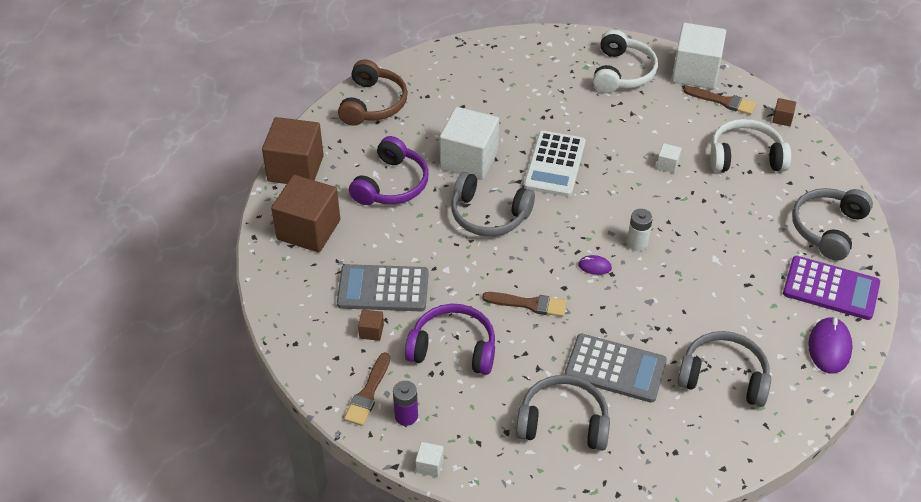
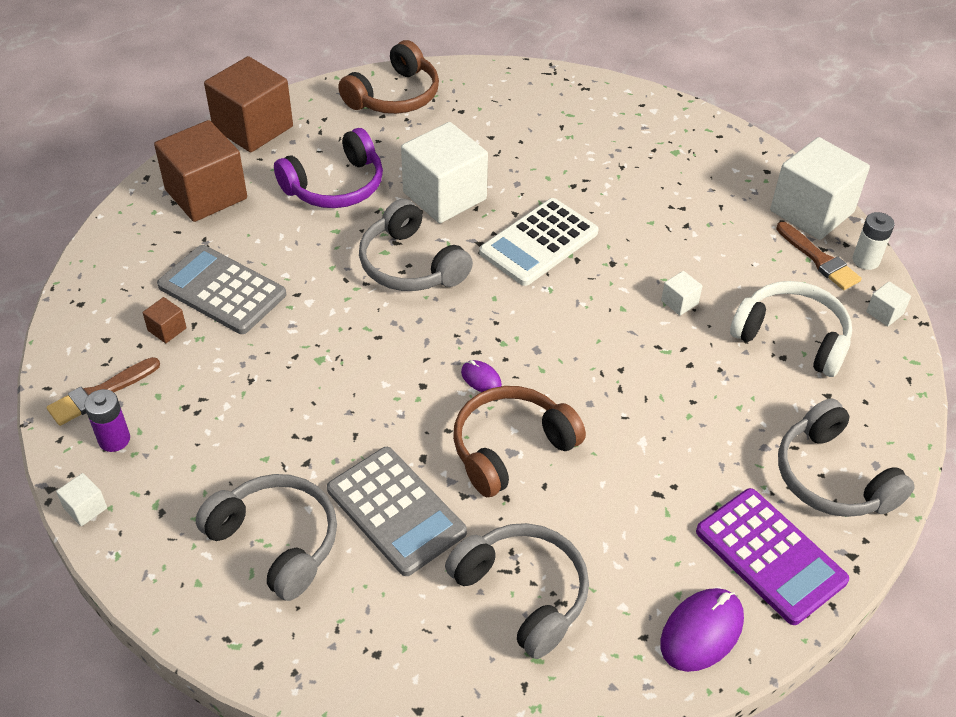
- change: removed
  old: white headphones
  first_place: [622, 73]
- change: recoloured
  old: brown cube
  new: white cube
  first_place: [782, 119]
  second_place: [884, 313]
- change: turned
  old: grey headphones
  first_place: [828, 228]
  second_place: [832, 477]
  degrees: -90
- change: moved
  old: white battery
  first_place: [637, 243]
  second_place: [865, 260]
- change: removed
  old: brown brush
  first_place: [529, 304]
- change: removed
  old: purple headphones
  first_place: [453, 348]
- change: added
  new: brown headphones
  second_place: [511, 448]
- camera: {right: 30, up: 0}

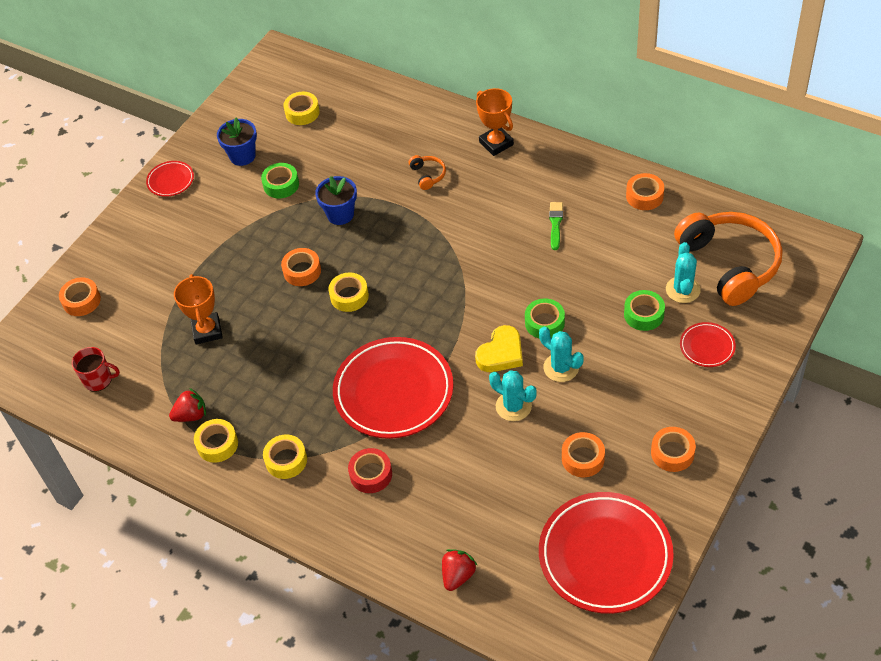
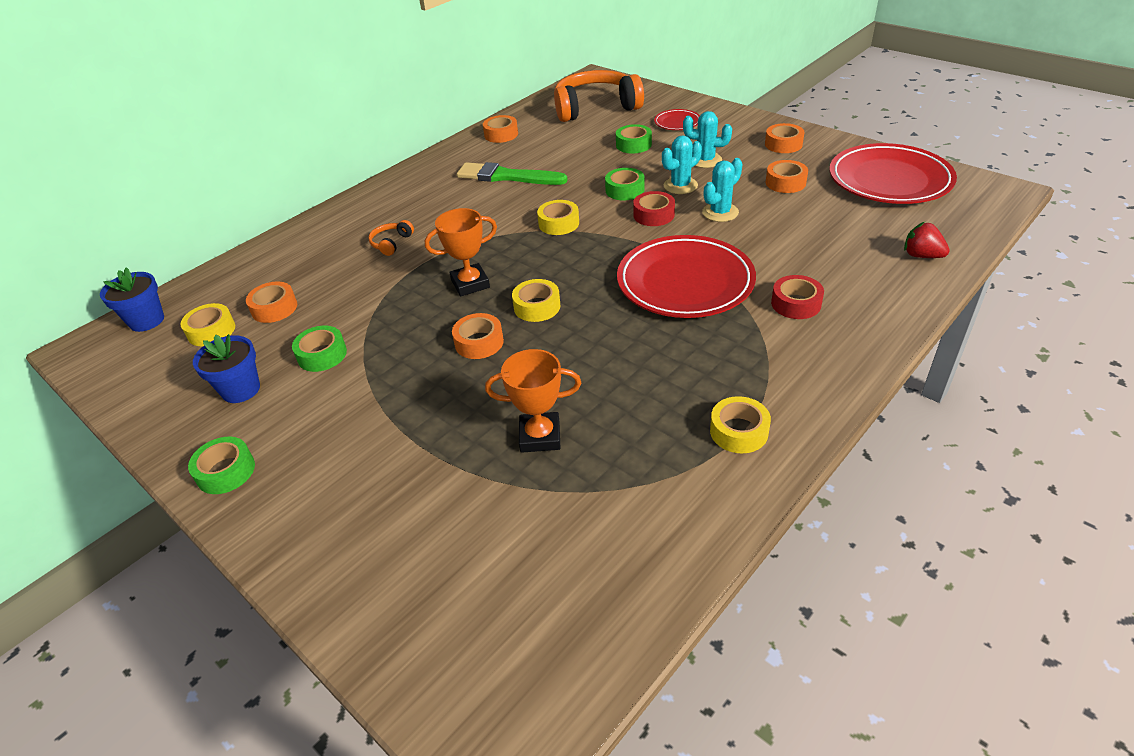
- change: moved
  old: orange trophy
  first_place: [496, 143]
  second_place: [470, 284]
- change: turned
  old: orange headphones
  first_place: [428, 175]
  second_place: [391, 243]
  degrees: -60
- change: replaced
  old: red plate
  new: green tape
  first_place: [170, 181]
  second_place: [226, 471]
- change: moved
  old: blue flower pot
  first_place: [340, 214]
  second_place: [147, 321]
- change: resized
  old: green brush
  first_place: [555, 224]
  second_place: [507, 176]
  factor: 1.87
- change: moved
  old: turquoise cactus
  first_place: [683, 290]
  second_place: [705, 160]
- change: moved
  old: orange tape
  first_place: [81, 301]
  second_place: [274, 308]
- change: replaced
  old: yellow heart
  new: red tape
  first_place: [501, 353]
  second_place: [654, 215]
- change: removed
  old: red mug
  first_place: [98, 380]
- change: removed
  old: red strawberry
  first_place: [191, 415]
- change: moved
  old: yellow tape
  first_place: [286, 460]
  second_place: [558, 223]
- camera: {right: -80, up: -10}

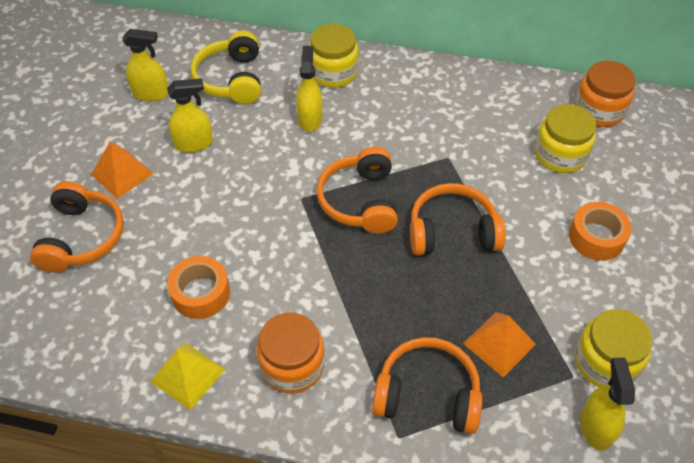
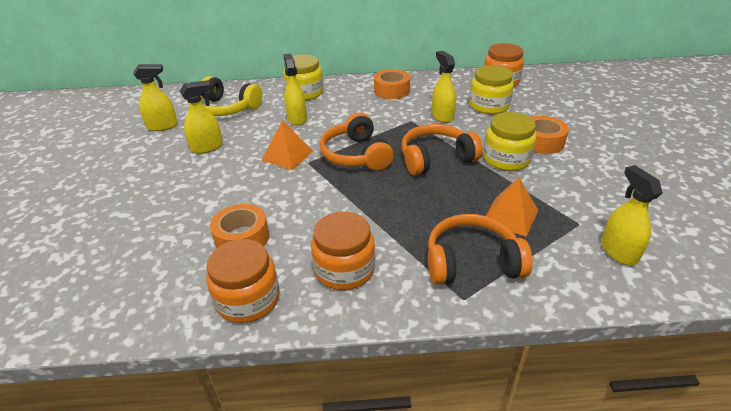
- change: turned
  old: yellow headphones
  first_place: [231, 79]
  second_place: [227, 108]
  degrees: -45
- change: moved
  old: orange pyramid
  first_place: [122, 174]
  second_place: [287, 155]
- change: removed
  old: orange headphones
  first_place: [82, 237]
- change: moved
  old: yellow jar
  first_place: [605, 362]
  second_place: [506, 159]
- change: replaced
  old: yellow pyramid
  new: orange jar
  first_place: [187, 375]
  second_place: [248, 299]
- change: added
  new: yellow spray bottle
  second_place: [442, 116]
- change: added
  new: orange tape
  second_place: [391, 90]
- camera: {right: -15, up: -15}

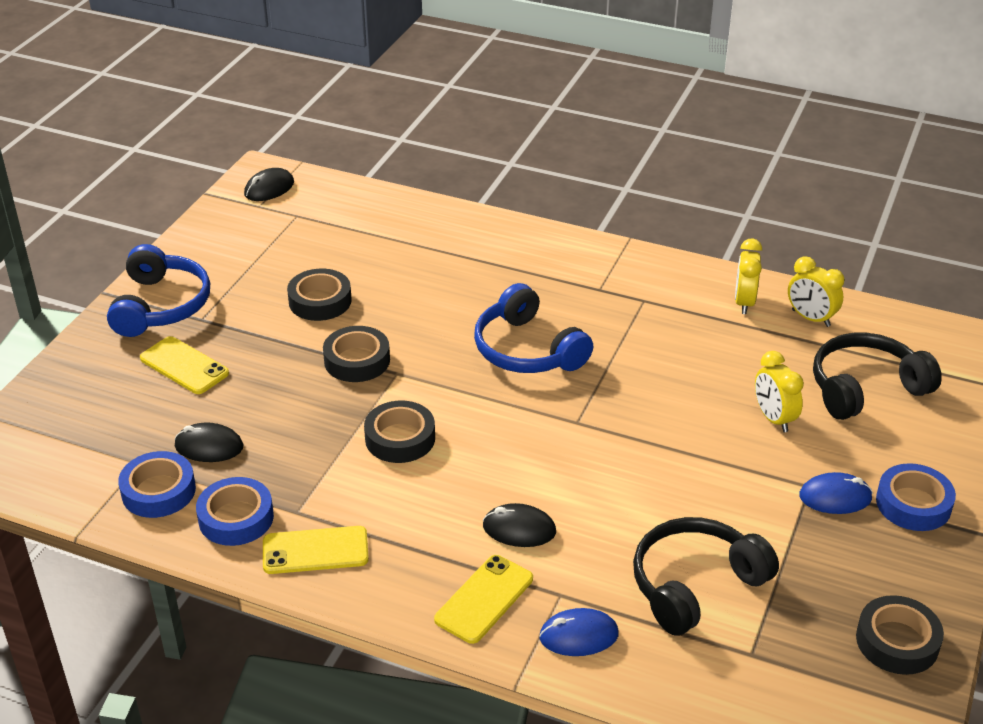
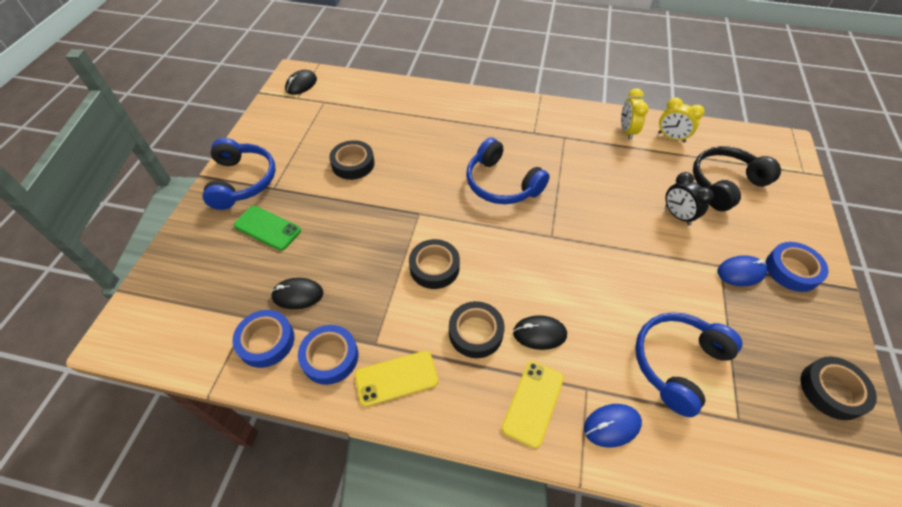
- change: moved
  old: black tape
  first_place: [357, 360]
  second_place: [475, 332]
- change: recoloured
  old: yellow phone
  new: green phone
  first_place: [184, 366]
  second_place: [267, 228]
- change: recoloured
  old: yellow clock
  new: black clock
  first_place: [774, 418]
  second_place: [677, 215]
- change: recoloured
  old: black headphones
  new: blue headphones
  first_place: [695, 585]
  second_place: [677, 363]
- camera: {right: -10, up: 15}

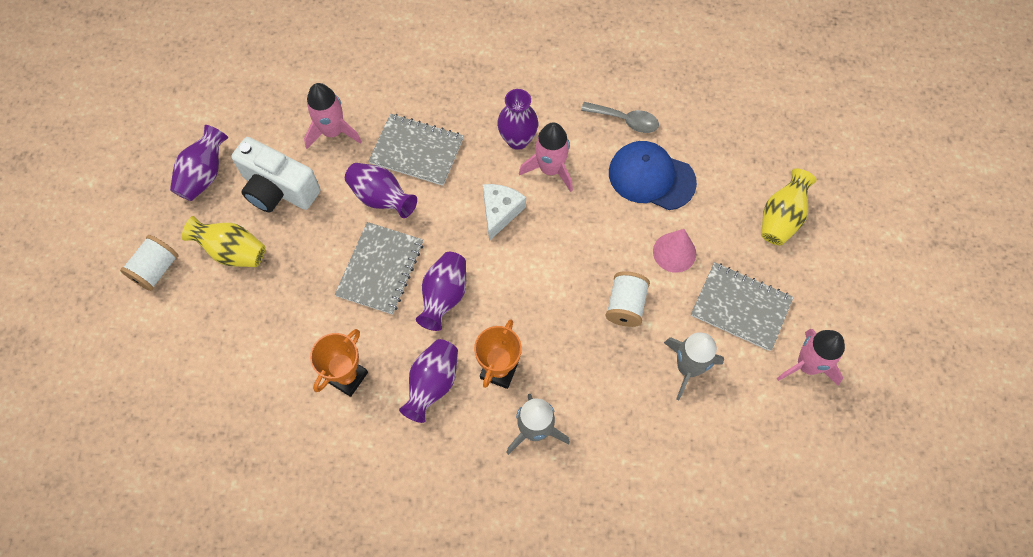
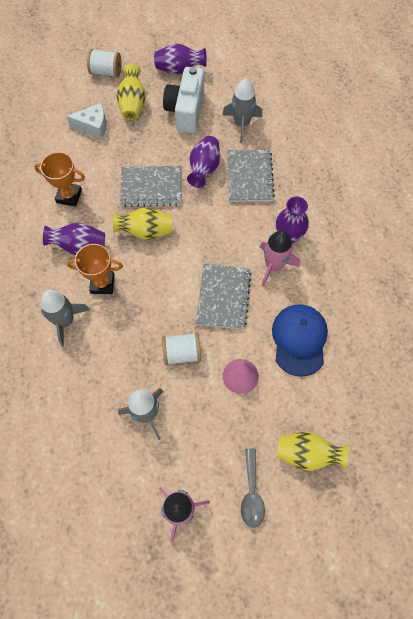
- change: recoloured
  old: pink rocket
  new: grey rocket
  first_place: [333, 132]
  second_place: [241, 124]
- change: moved
  old: grey spoon
  first_place: [625, 120]
  second_place: [251, 493]
- change: moved
  old: white cheese
  first_place: [500, 212]
  second_place: [93, 126]
- change: recoloured
  old: purple vase
  new: yellow vase
  first_place: [444, 296]
  second_place: [145, 231]
- change: moved
  old: grey notebook
  first_place: [741, 307]
  second_place: [223, 297]
- camera: {right: 70, up: 0}

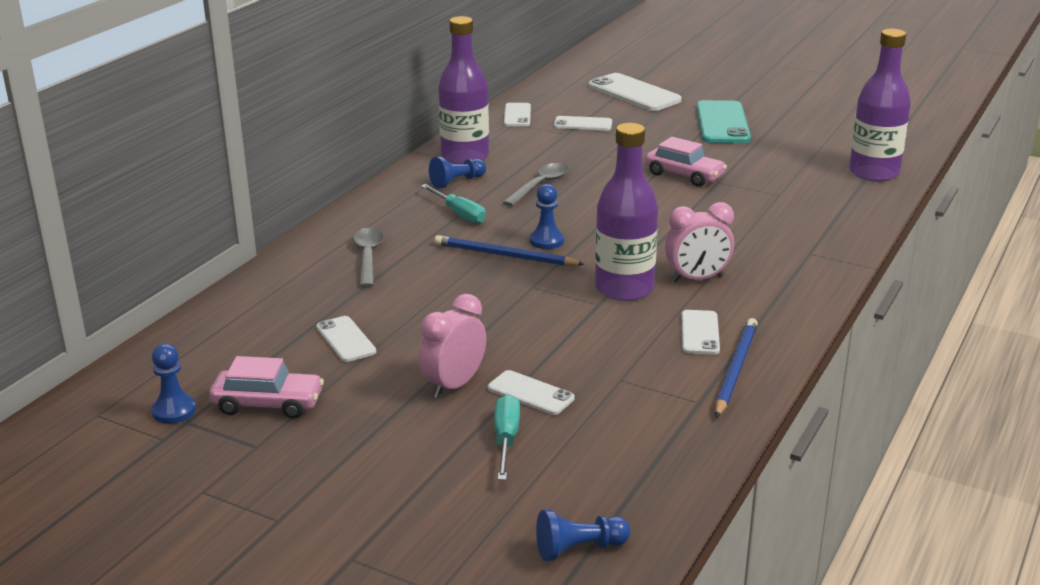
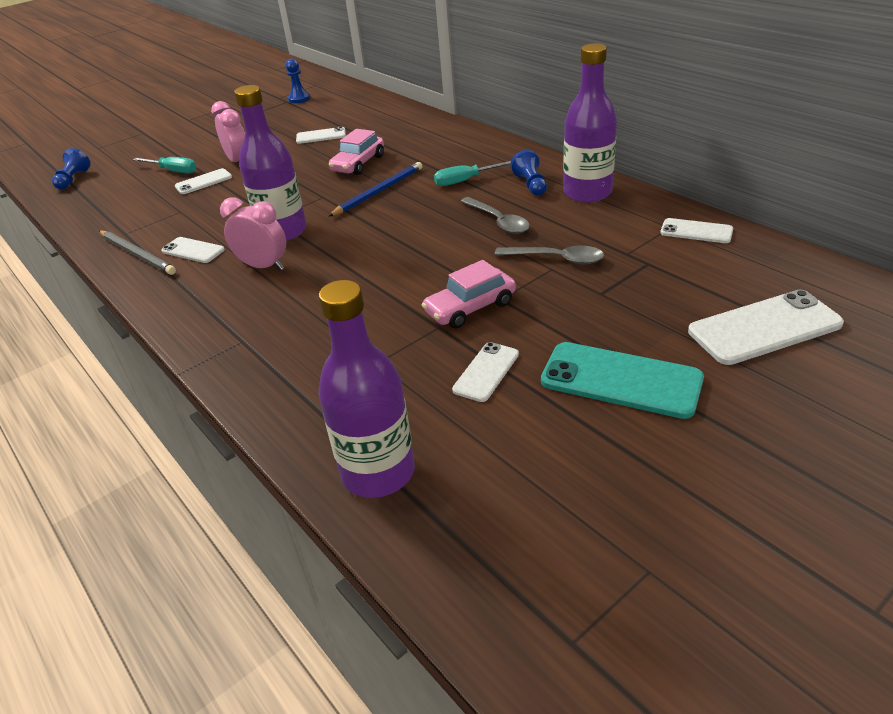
- change: moved
  old: white phone
  first_place: [583, 124]
  second_place: [486, 372]
- change: removed
  old: blue pawn
  first_place: [546, 241]
- change: turned
  old: pink clock
  first_place: [697, 279]
  second_place: [263, 266]
  degrees: 105
- change: moved
  old: grey spoon
  first_place: [368, 257]
  second_place: [556, 259]
- change: recoloured
  old: blue pencil
  new: grey pencil
  first_place: [735, 369]
  second_place: [137, 254]
- change: moved
  old: pink car
  first_place: [268, 404]
  second_place: [358, 164]
- camera: {right: 115, up: 10}

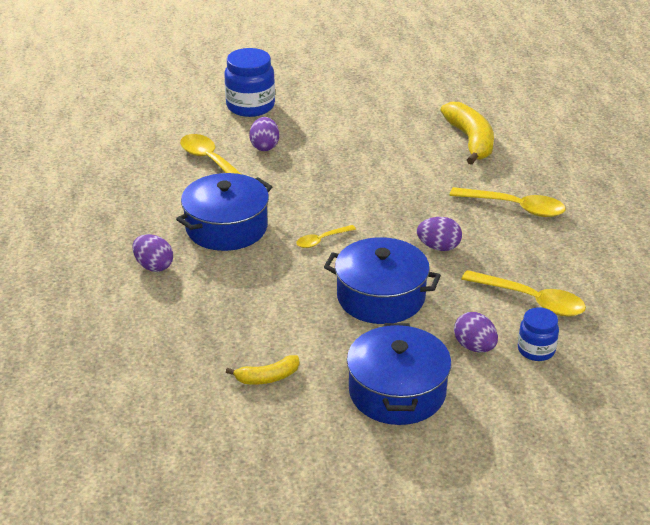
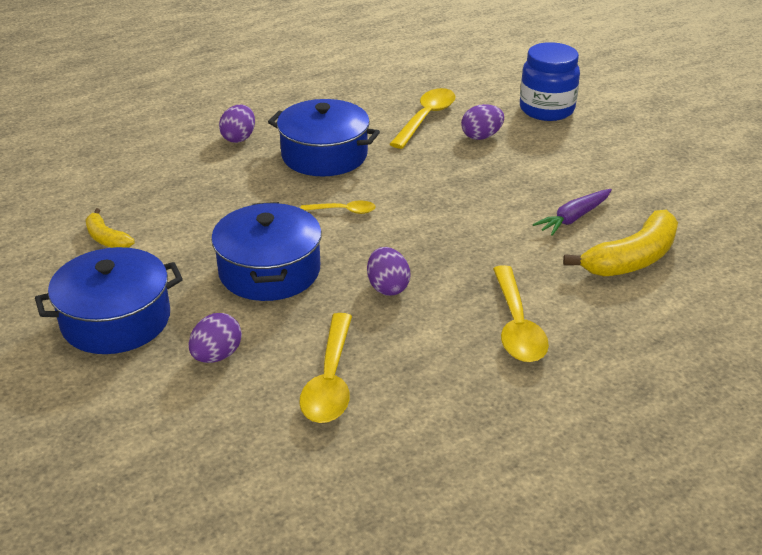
- change: turned
  old: yellow spoon
  first_place: [321, 240]
  second_place: [343, 211]
  degrees: 150
- change: removed
  old: blue jar
  first_place: [536, 350]
- change: added
  new: purple carrot
  second_place: [573, 218]
- camera: {right: 65, up: 0}

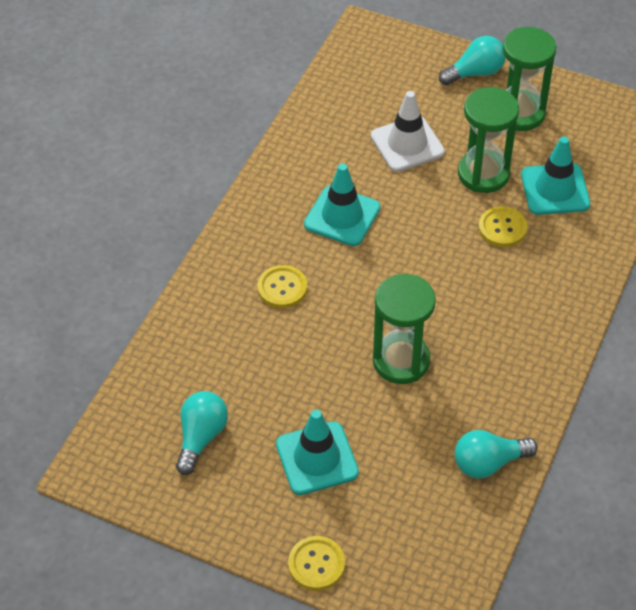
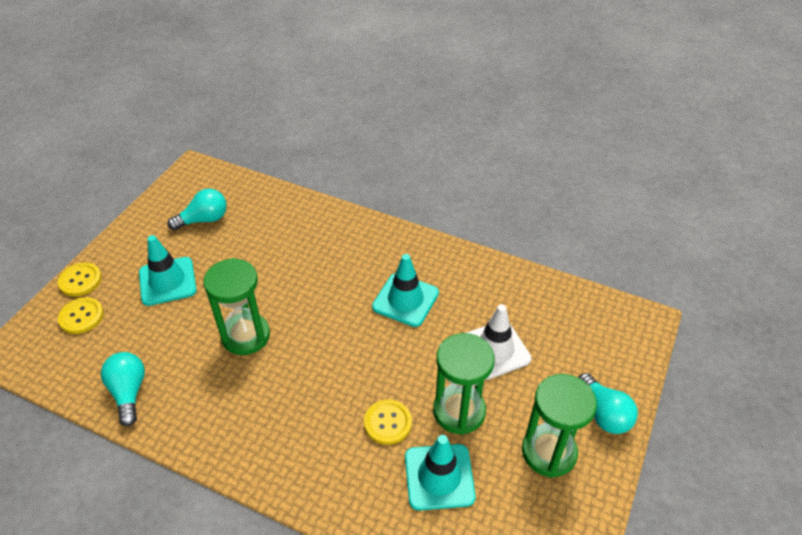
- change: moved
  old: yellow button
  first_place: [282, 288]
  second_place: [81, 316]
- change: turned
  old: turquoise light bulb
  first_place: [201, 437]
  second_place: [204, 220]
  degrees: -45
- camera: {right: 90, up: -5}

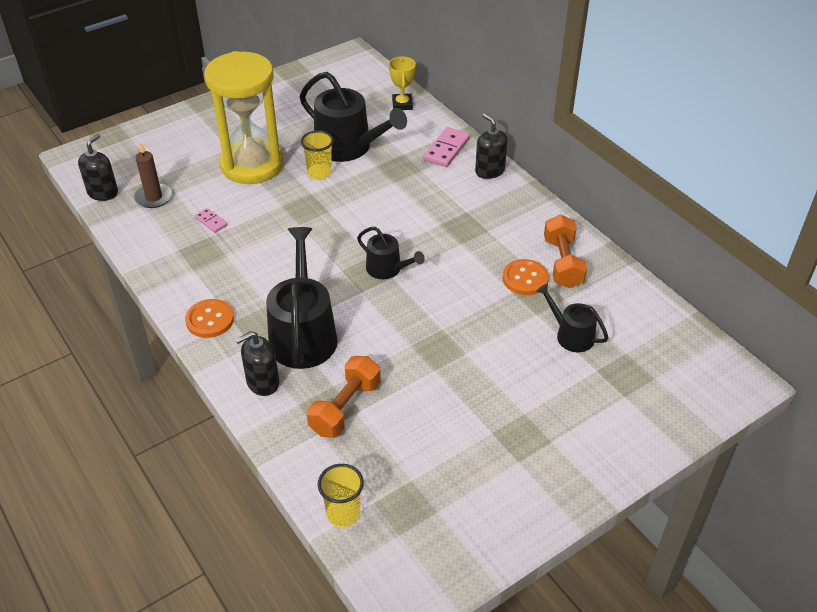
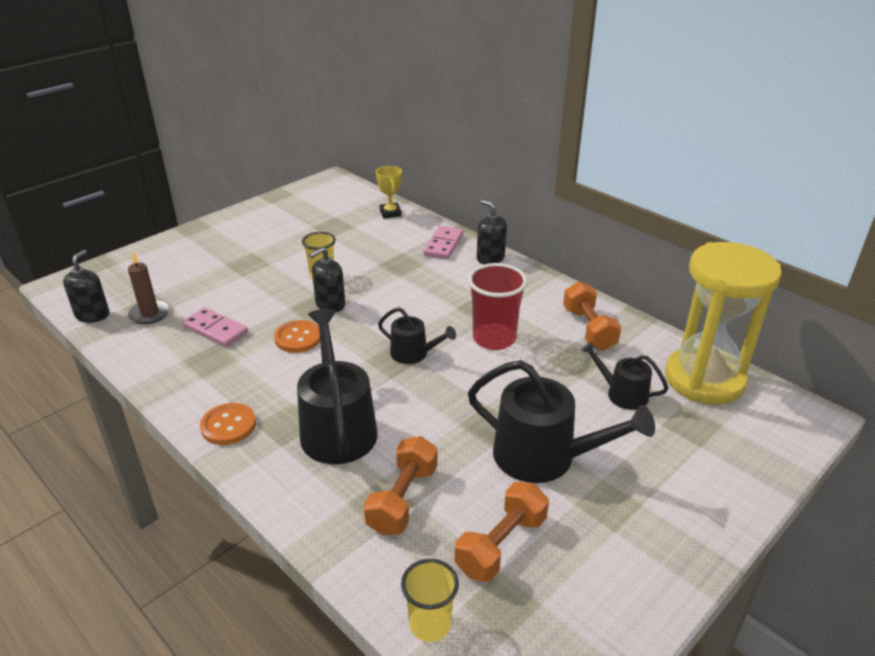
- change: moved
  old: yellow hourglass
  first_place: [252, 165]
  second_place: [704, 379]
- change: moved
  old: black watering can
  first_place: [348, 147]
  second_place: [544, 457]
- change: resized
  old: pink domino
  first_place: [211, 222]
  second_place: [215, 330]
  factor: 1.77
- change: moved
  old: orange button
  first_place: [525, 278]
  second_place: [298, 338]
- change: moved
  old: black soap dispenser
  first_place: [262, 382]
  second_place: [330, 304]
- change: added
  new: red cup
  second_place: [494, 339]
- change: added
  new: orange dumbbell
  second_place: [501, 545]
- camera: {right: -10, up: -10}

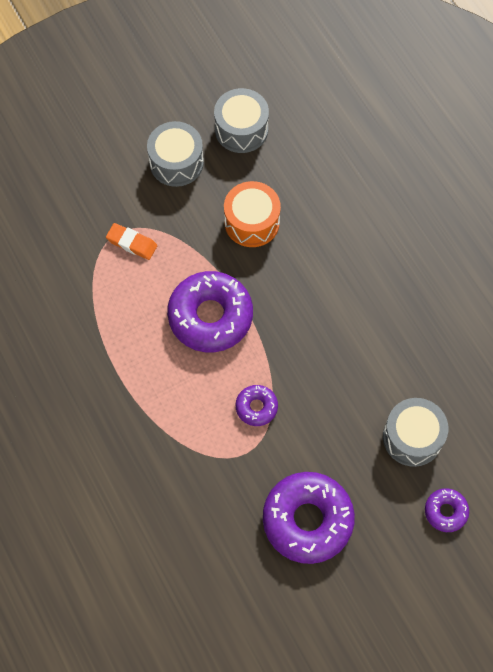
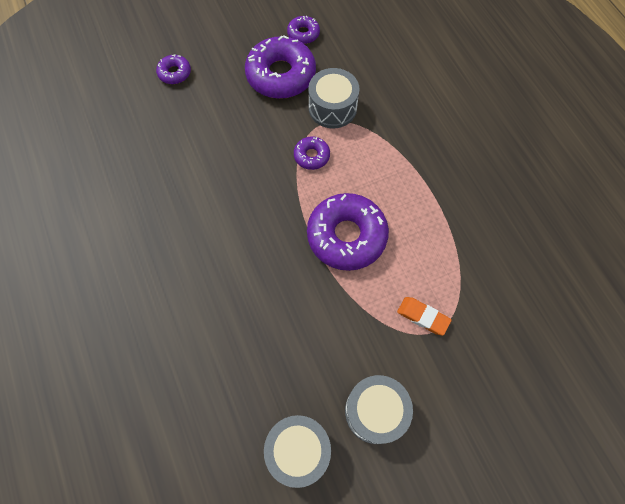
- change: removed
  old: orange drum
  first_place: [252, 222]
- change: moved
  old: grey drum
  first_place: [412, 437]
  second_place: [332, 108]
- change: added
  new: purple donut
  second_place: [303, 34]
- camera: {right: -175, up: 0}

